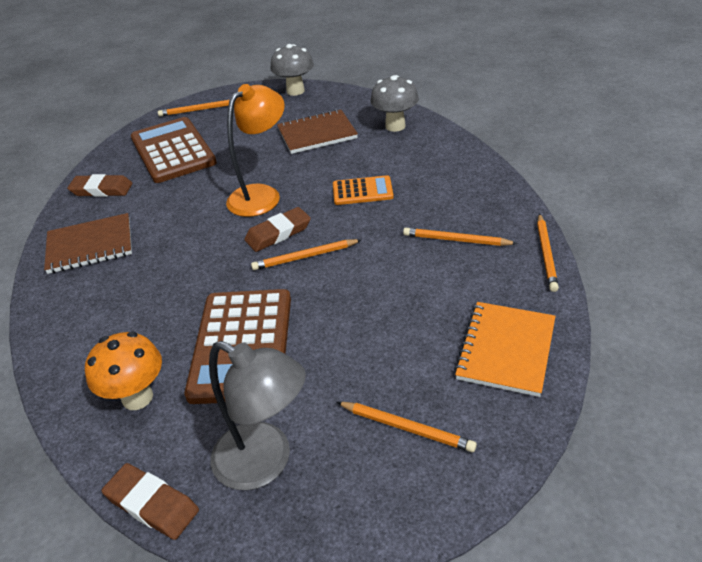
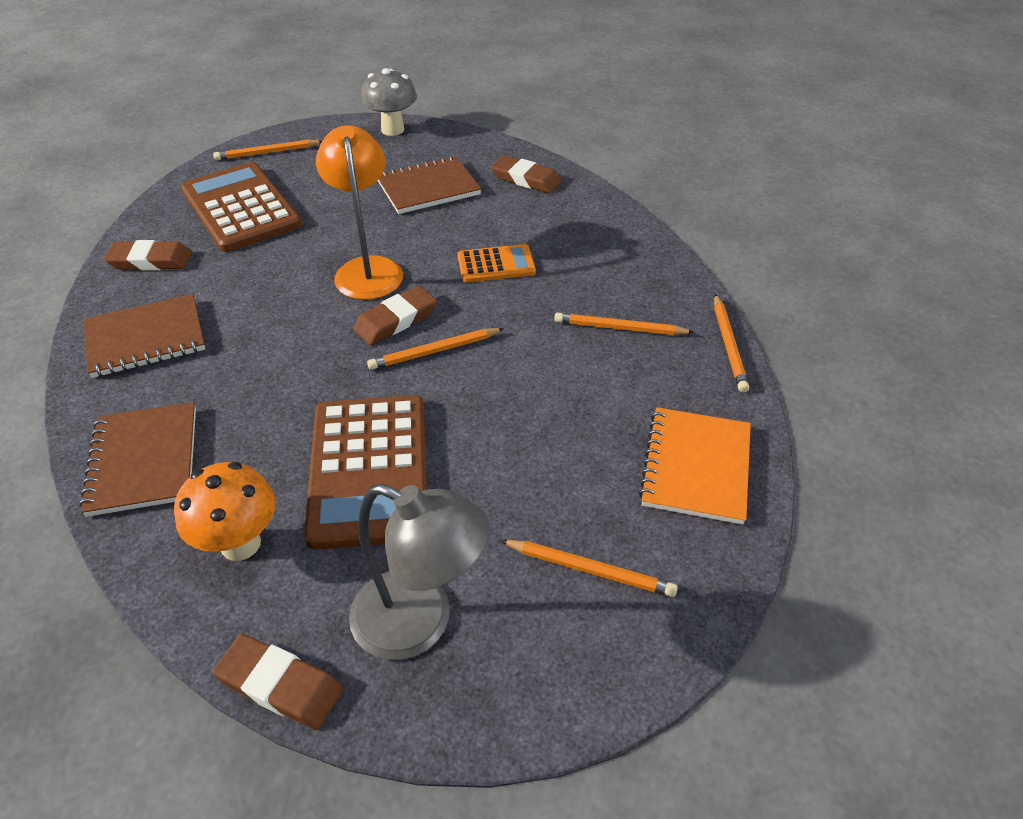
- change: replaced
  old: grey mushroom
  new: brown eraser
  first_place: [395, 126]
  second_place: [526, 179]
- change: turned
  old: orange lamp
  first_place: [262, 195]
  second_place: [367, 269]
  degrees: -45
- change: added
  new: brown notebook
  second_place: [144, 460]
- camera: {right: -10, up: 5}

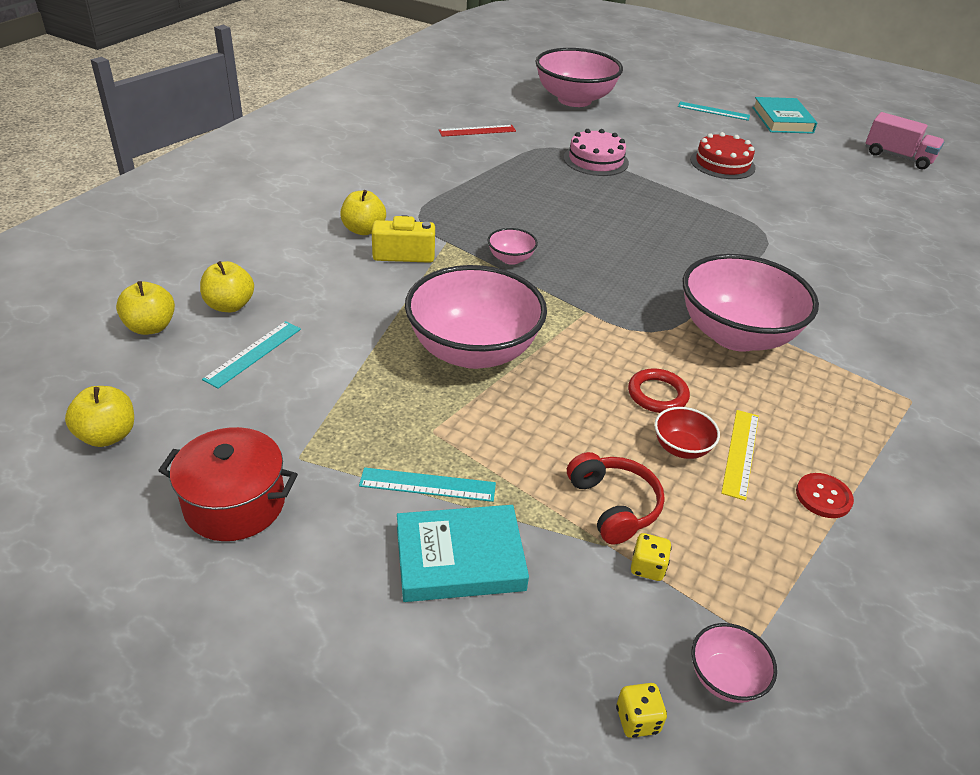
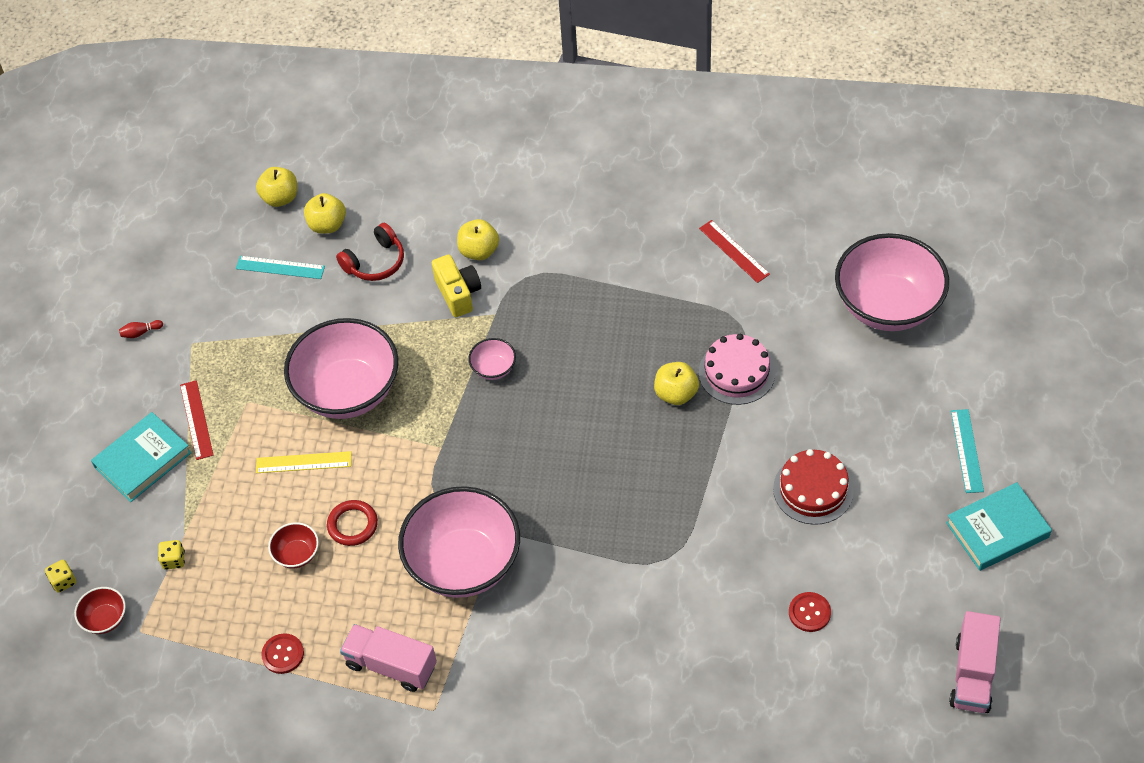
- change: moved
  old: yellow apple
  first_place: [108, 435]
  second_place: [676, 394]
- change: moved
  old: yellow ruler
  first_place: [740, 453]
  second_place: [303, 462]
- change: replaced
  old: red pot
  new: red bowling pin
  first_place: [235, 504]
  second_place: [141, 332]
- change: moved
  old: red headphones
  first_place: [613, 506]
  second_place: [375, 262]
- change: recoloured
  old: turquoise ruler
  new: red ruler
  first_place: [427, 485]
  second_place: [196, 420]
- change: turned
  old: turquoise book
  first_place: [460, 558]
  second_place: [143, 460]
  degrees: 75
- change: recoloured
  old: pink bowl
  new: red bowl
  first_place: [725, 678]
  second_place: [105, 619]
- change: added
  new: red button
  second_place: [809, 613]
- change: added
  new: pink truck
  second_place: [391, 665]
- camera: {right: 75, up: 15}

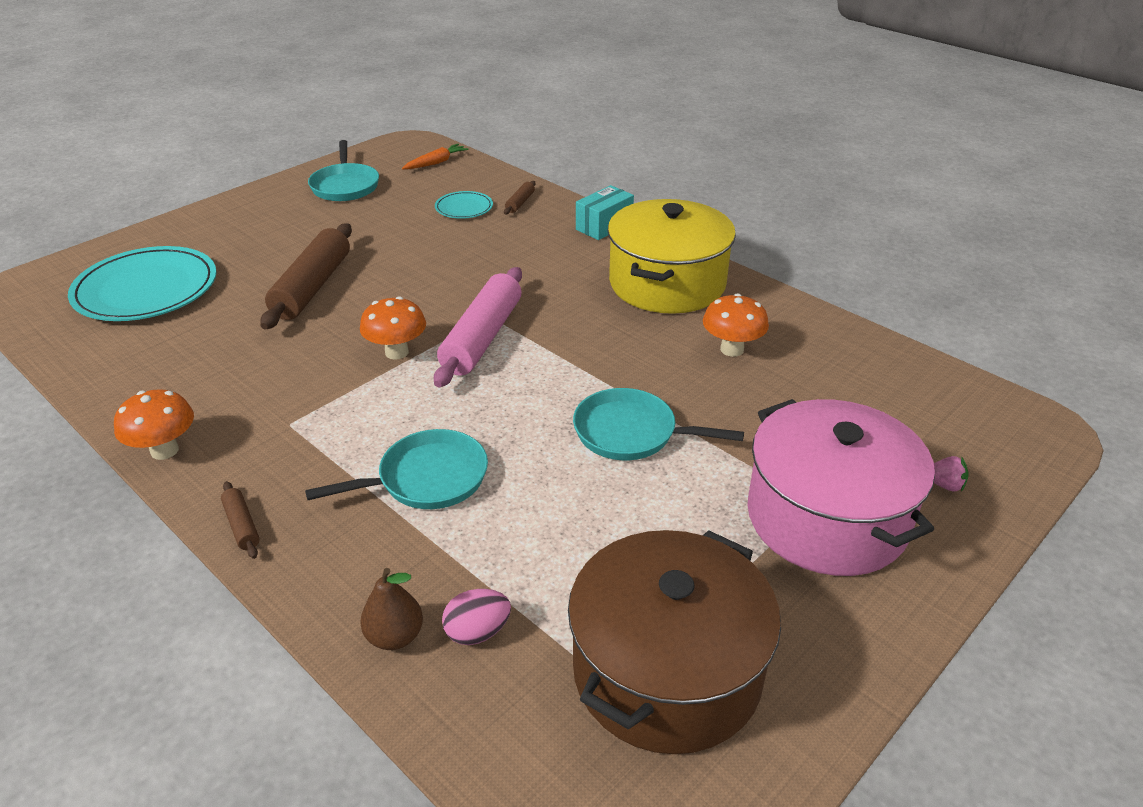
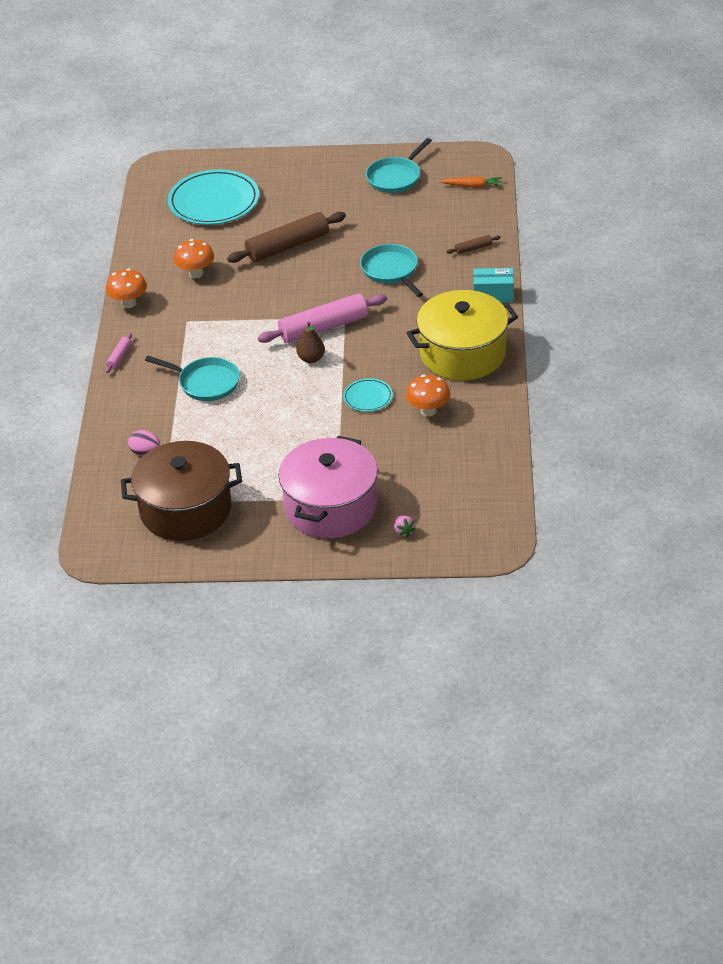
- change: moved
  old: turquoise plate
  first_place: [464, 208]
  second_place: [368, 397]
- change: moved
  old: orange mushroom
  first_place: [397, 352]
  second_place: [196, 273]
- change: moved
  old: turquoise pan
  first_place: [631, 433]
  second_place: [391, 271]
- change: recoloured
  old: brown rolling pin
  new: pink rolling pin
  first_place: [242, 525]
  second_place: [119, 357]
- change: moved
  old: brown pear
  first_place: [395, 636]
  second_place: [311, 358]
- camera: {right: 50, up: 5}

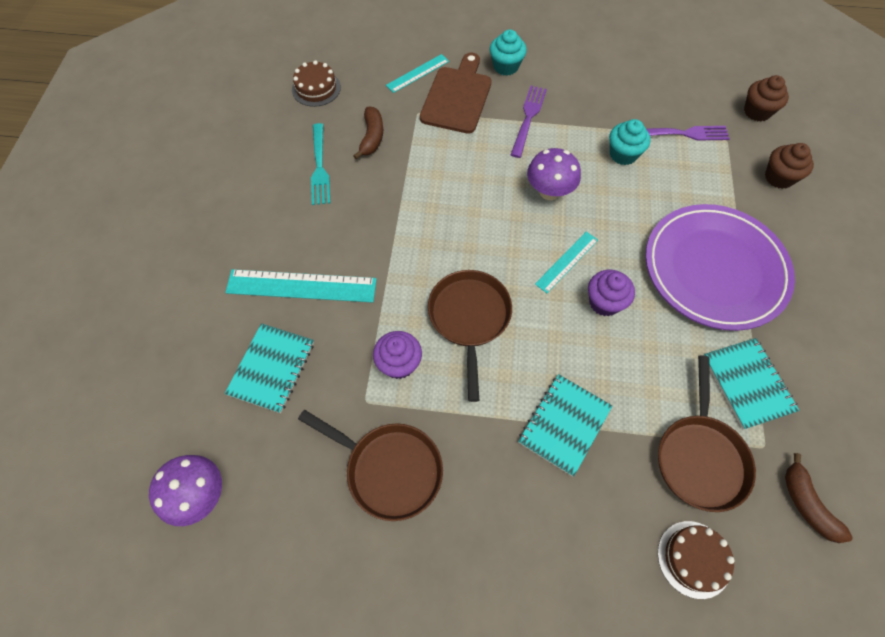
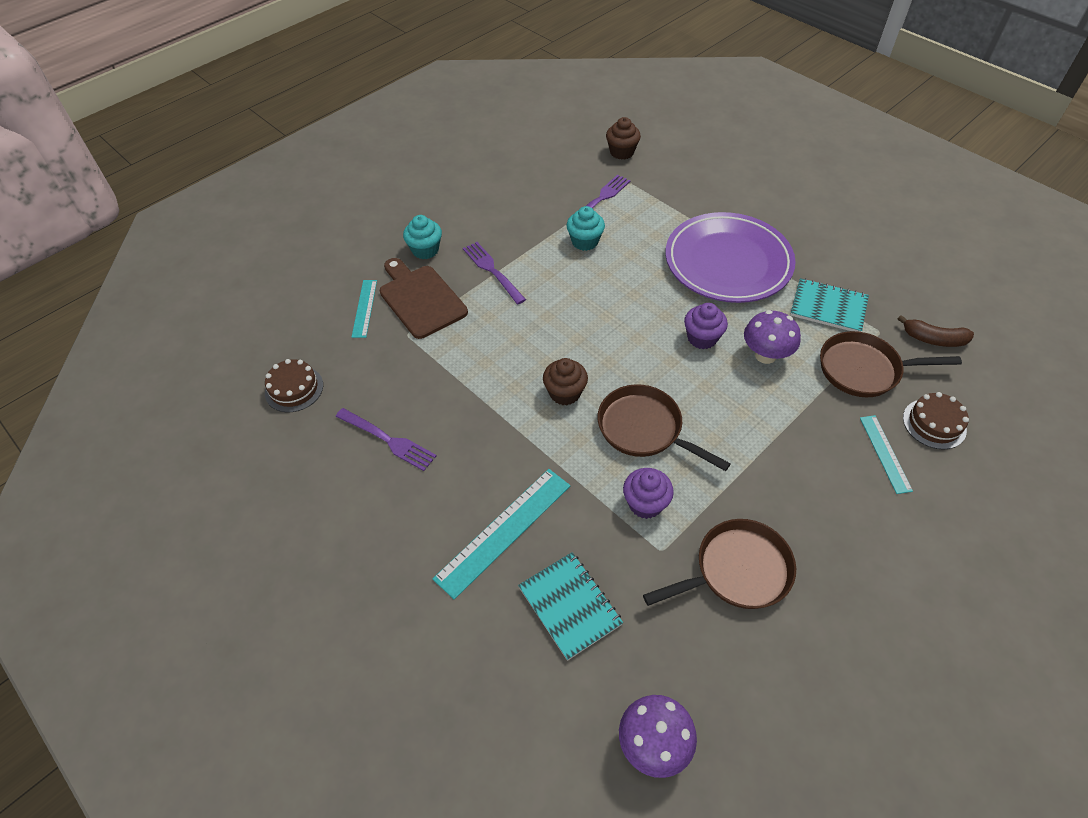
- change: removed
  old: brown banana
  first_place: [372, 137]
- change: recoloured
  old: turquoise fork
  new: purple fork
  first_place: [319, 167]
  second_place: [388, 440]
- change: moved
  old: brown cupcake
  first_place: [779, 177]
  second_place: [565, 393]
- change: moved
  old: purple mushroom
  first_place: [549, 192]
  second_place: [765, 355]
- change: moved
  old: turquoise ruler
  first_place: [567, 262]
  second_place: [885, 453]
- change: turned
  old: brown pan
  first_place: [700, 457]
  second_place: [864, 369]
  degrees: 135
- change: removed
  old: turquoise notebook
  first_place: [564, 425]
- camera: {right: -50, up: -10}

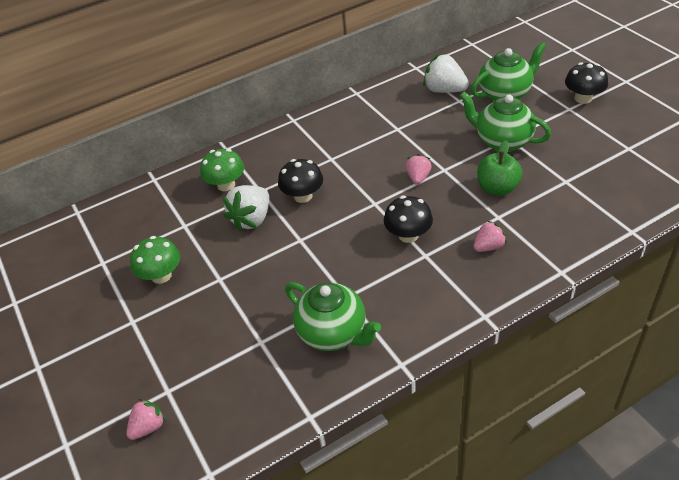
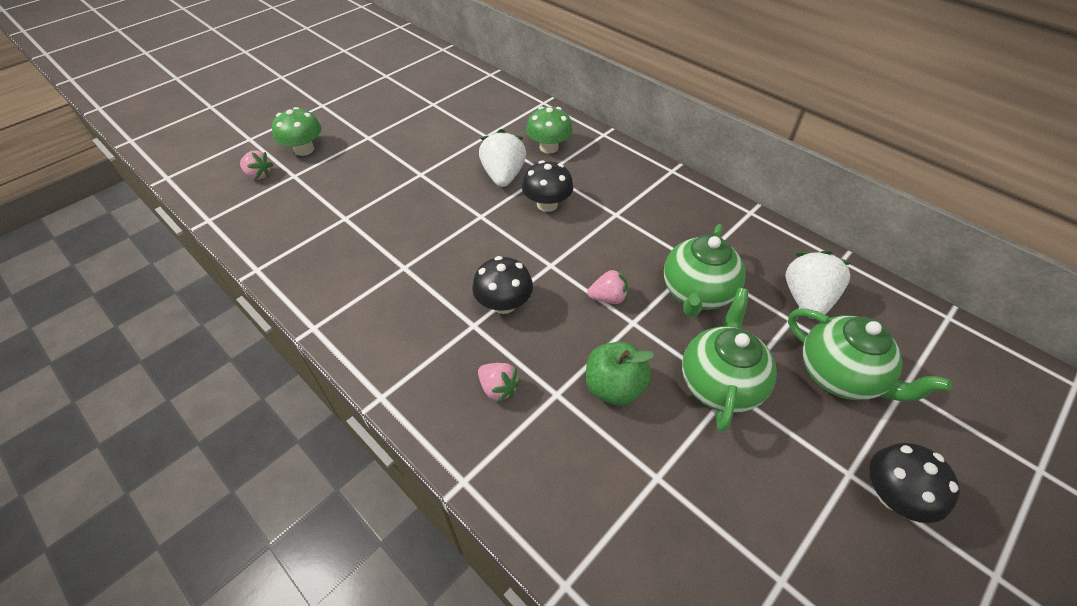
- change: turned
  old: white strawberry
  first_place: [252, 219]
  second_place: [503, 176]
  degrees: 75
- change: moved
  old: green mushroom
  first_place: [161, 275]
  second_place: [304, 149]
- change: moved
  old: green teapot
  first_place: [333, 333]
  second_place: [696, 293]
- camera: {right: 70, up: 5}

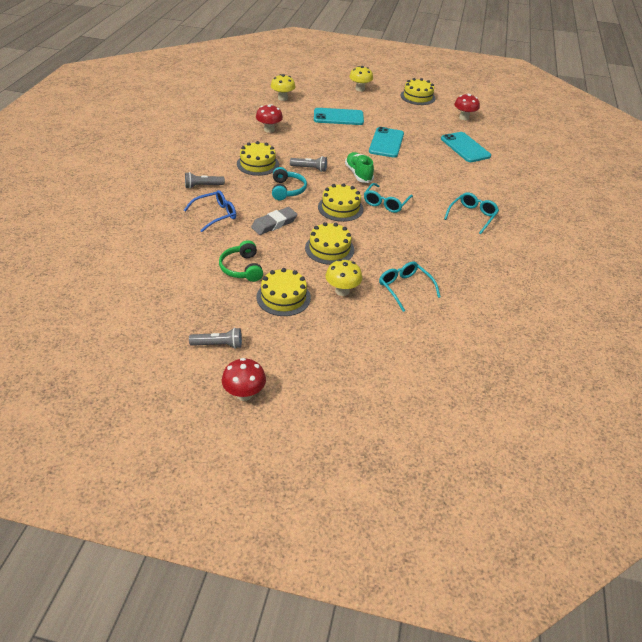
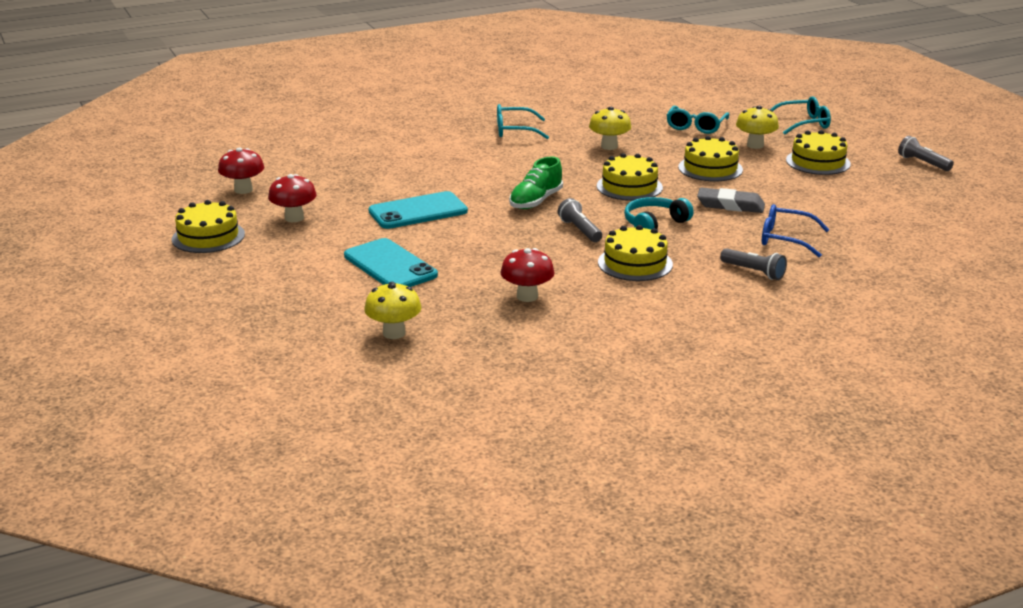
- change: moved
  old: yellow mushroom
  first_place: [360, 89]
  second_place: [609, 146]
- change: removed
  old: turquoise phone
  first_place: [465, 147]
- change: moved
  old: turquoise glasses
  first_place: [386, 203]
  second_place: [803, 123]
- change: removed
  old: green headphones
  first_place: [242, 268]
- change: moved
  old: red mushroom
  first_place: [244, 394]
  second_place: [294, 218]
- camera: {right: -125, up: -15}

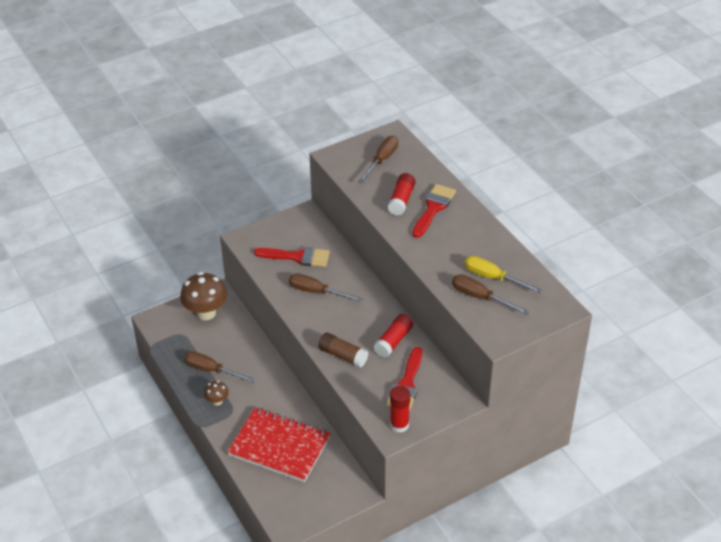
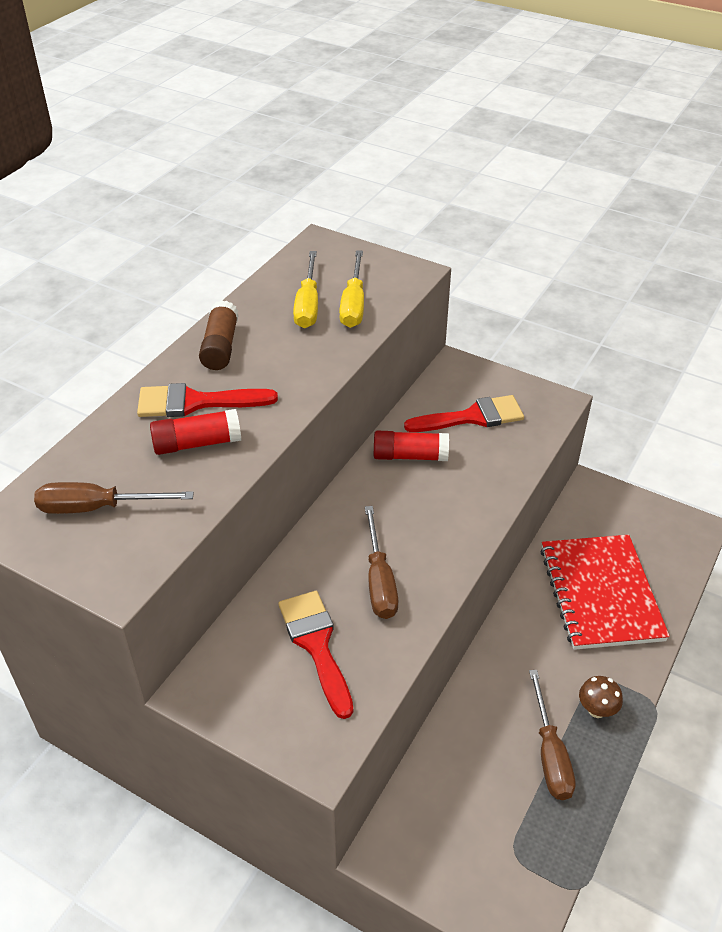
- change: removed
  old: brown mushroom
  first_place: [206, 313]
- change: recoloured
  old: brown screwdriver
  new: yellow screwdriver
  first_place: [480, 297]
  second_place: [353, 304]
- change: moved
  old: brown glue stick
  first_place: [343, 355]
  second_place: [220, 347]
- change: removed
  old: red glue stick
  first_place: [399, 425]
- camera: {right: -120, up: 0}

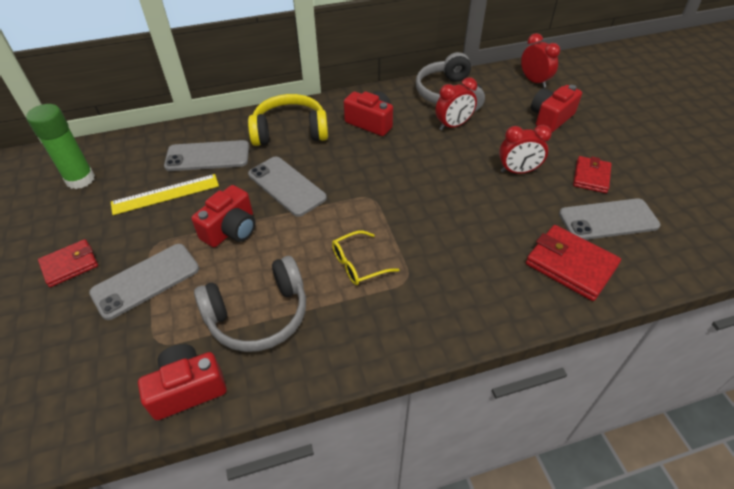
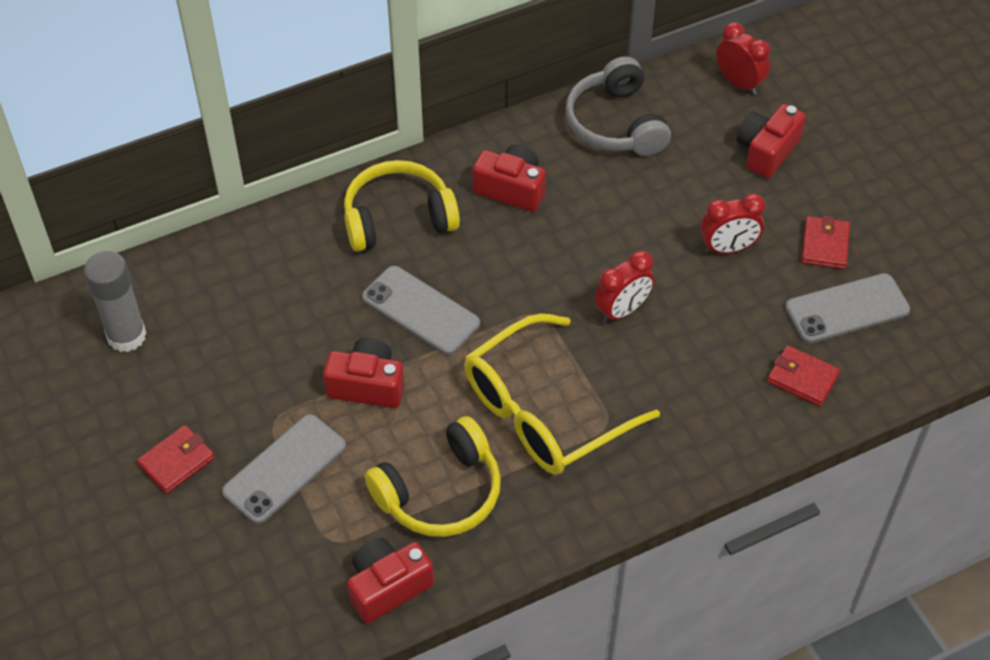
- change: moved
  old: red clock
  first_place: [453, 125]
  second_place: [622, 311]
- change: recoloured
  old: green glue stick
  new: grey glue stick
  first_place: [80, 179]
  second_place: [126, 336]
- change: removed
  old: grey phone
  first_place: [207, 156]
- change: removed
  old: yellow ruler
  first_place: [165, 194]
- change: turned
  old: red camera
  first_place: [231, 230]
  second_place: [367, 385]
  degrees: -105
- change: resized
  old: red wallet
  first_place: [570, 265]
  second_place: [802, 378]
  factor: 0.65
- change: resized
  old: yellow glasses
  first_place: [358, 264]
  second_place: [543, 412]
  factor: 2.2
- change: recoloured
  old: grey headphones
  new: yellow headphones
  first_place: [258, 315]
  second_place: [440, 492]
- camera: {right: -10, up: 5}

